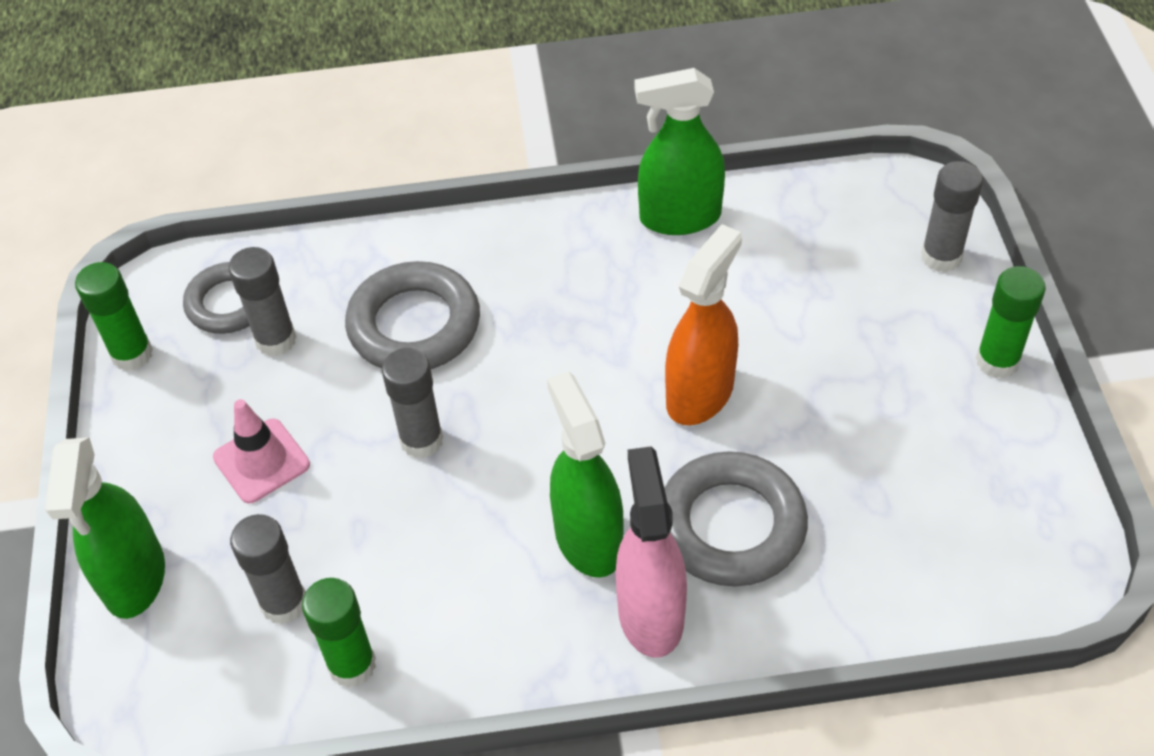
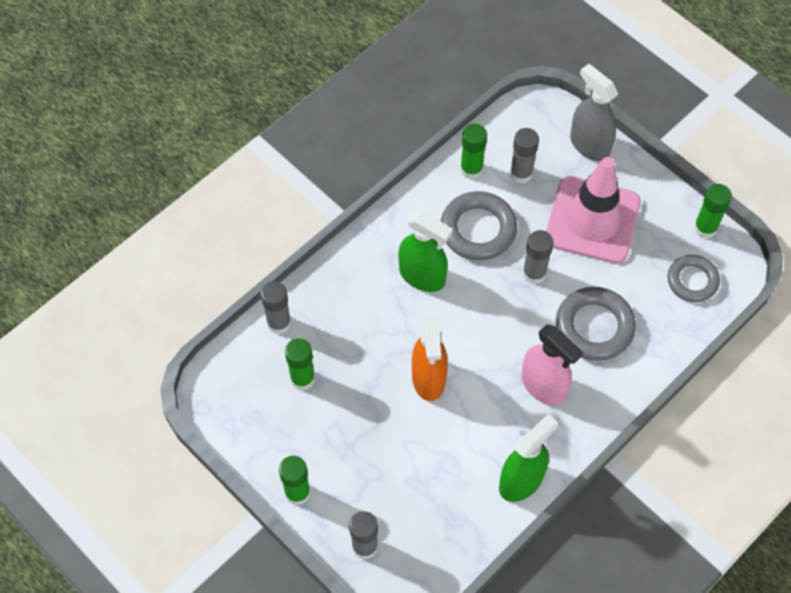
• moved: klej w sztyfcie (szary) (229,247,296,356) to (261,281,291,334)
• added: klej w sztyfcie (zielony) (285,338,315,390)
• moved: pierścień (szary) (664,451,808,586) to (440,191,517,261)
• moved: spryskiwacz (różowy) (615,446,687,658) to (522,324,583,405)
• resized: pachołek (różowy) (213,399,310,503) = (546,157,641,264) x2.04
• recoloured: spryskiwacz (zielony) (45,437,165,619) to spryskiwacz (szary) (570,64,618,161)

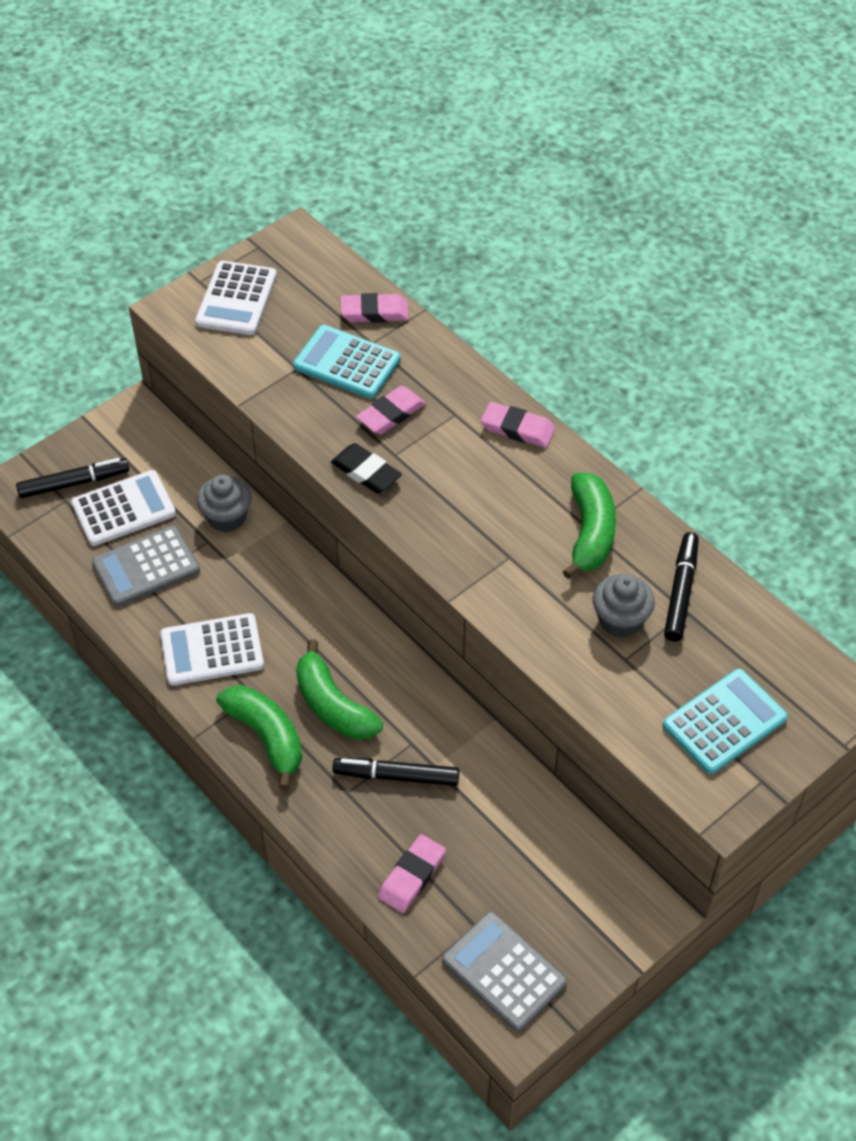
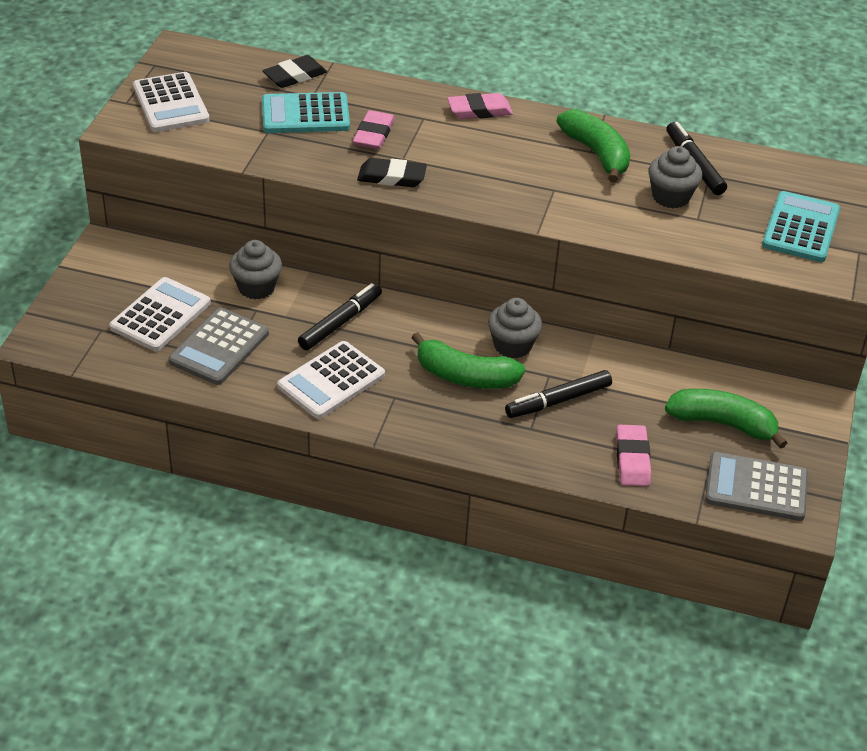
• recoloured: gumka do mazania (różowy) (341,293,409,323) to gumka do mazania (czarny) (262,55,327,88)
• moved: flamaster (czarny) (16,458,129,498) to (298,283,382,350)
• added: muffinka (szary) (488,298,542,358)
• moved: banan (zielony) (216,685,302,790) to (665,389,787,449)

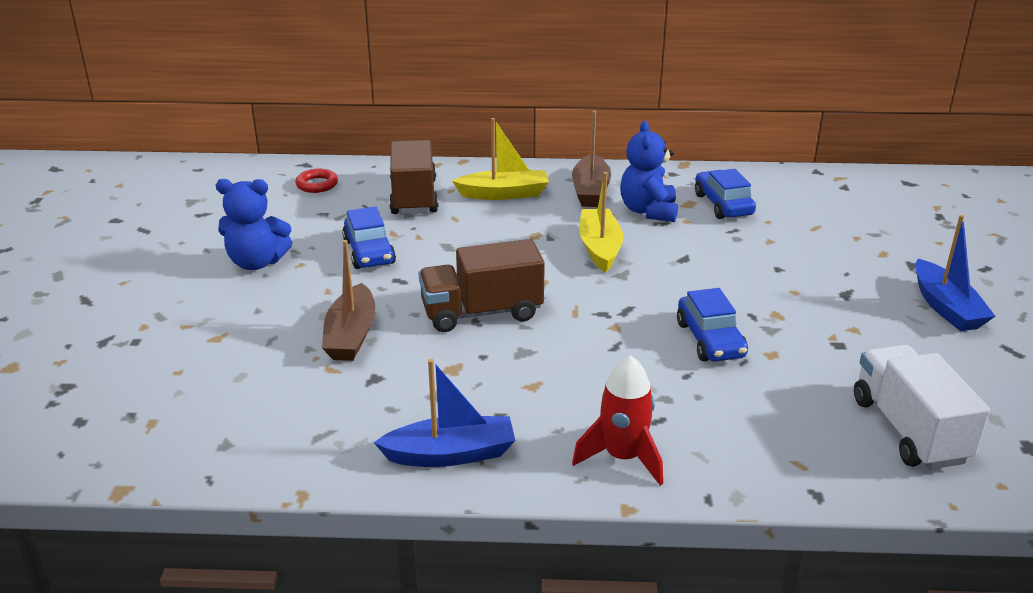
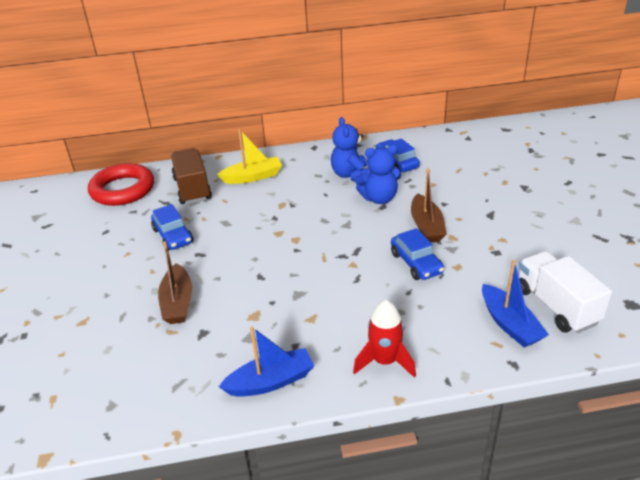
• resized: pierścień (czerwony) (296,169,338,193) = (88,163,154,206) x2.22
• moved: miś (niebieski) (216,179,292,270) to (355,145,401,204)
• moved: łódka (brązowy) (572,110,611,207) to (411,168,447,243)
• moved: łódka (niebieski) (915,215,996,331) to (482,260,549,347)
• removed: ciężarówka (brązowy) (419,239,545,332)
• removed: łódka (żółty) (579,172,623,273)

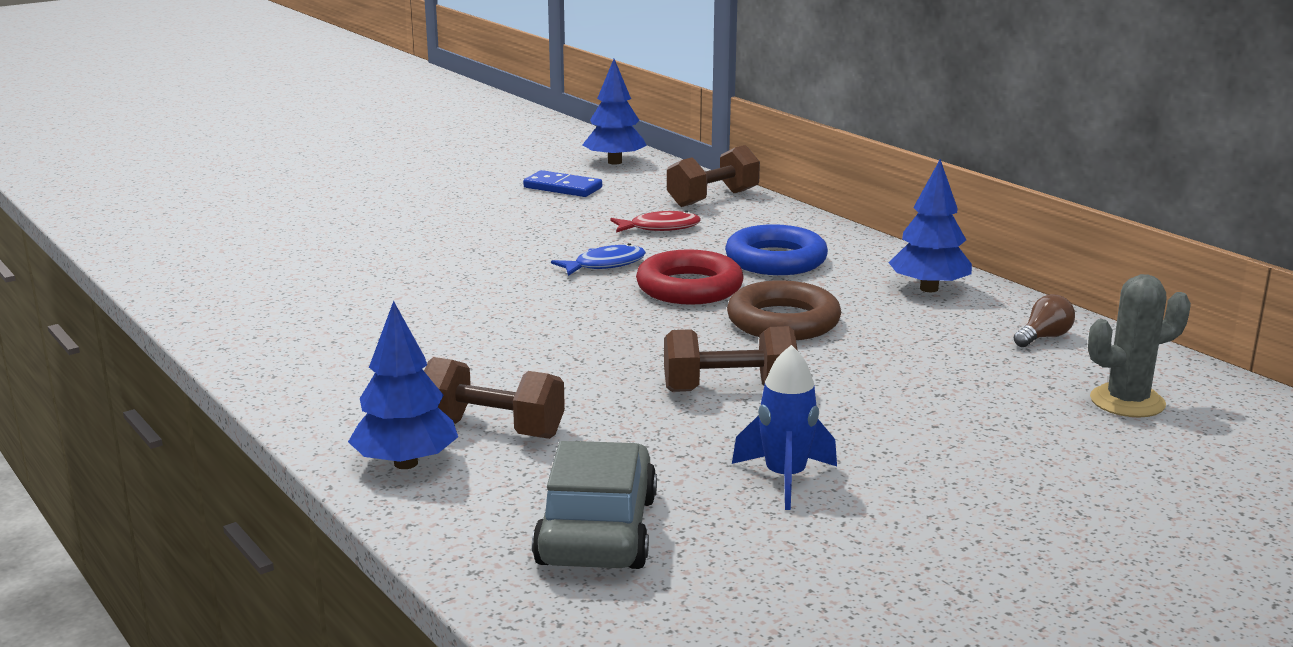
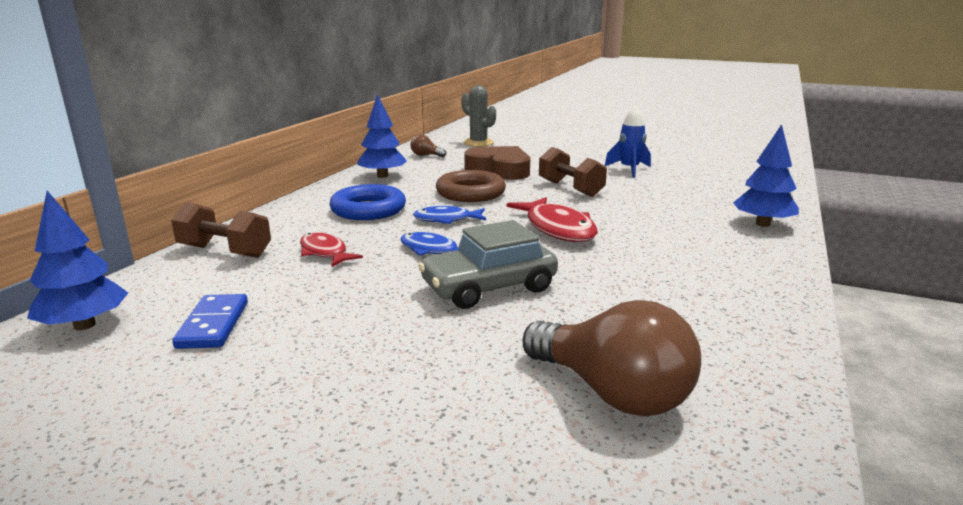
• replaced: pierścień (czerwony) (636,249,744,305) to ryba (niebieski) (413,206,486,224)
• moved: samochód (szary) (532,441,657,569) to (418,220,558,309)
• added: serce (brązowy) (464,146,530,180)
• added: ryba (czerwony) (506,197,598,242)
• added: żarówka (brązowy) (522,300,701,416)
• removed: hantel (brązowy) (424,357,565,439)

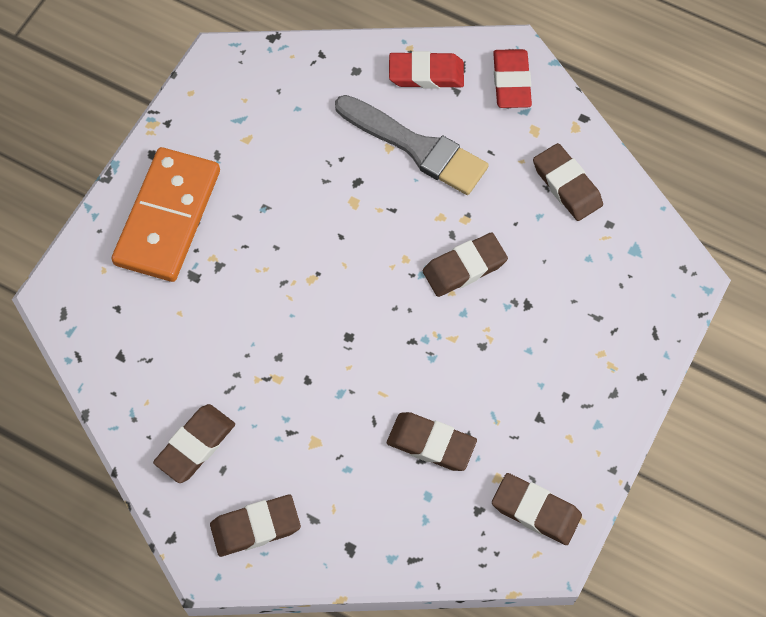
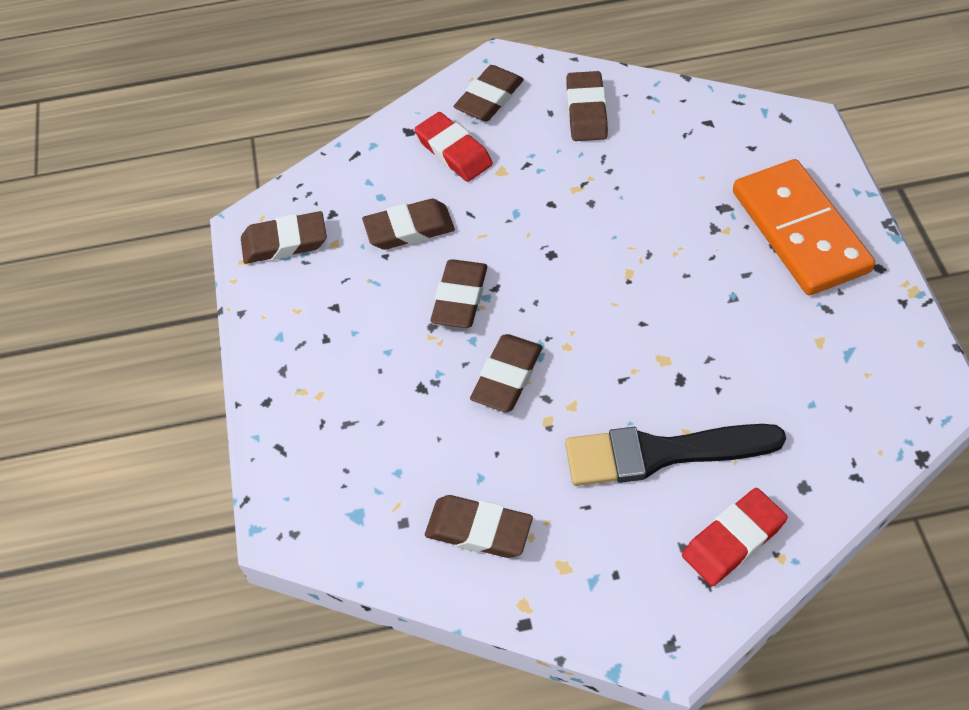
• moved: gumka do mazania (czerwony) (493,49,532,108) to (414,112,493,182)
• added: gumka do mazania (brązowy) (431,259,487,328)
• recoloured: pędzel (szary) (335,95,489,195) to pędzel (czarny) (565,424,786,486)

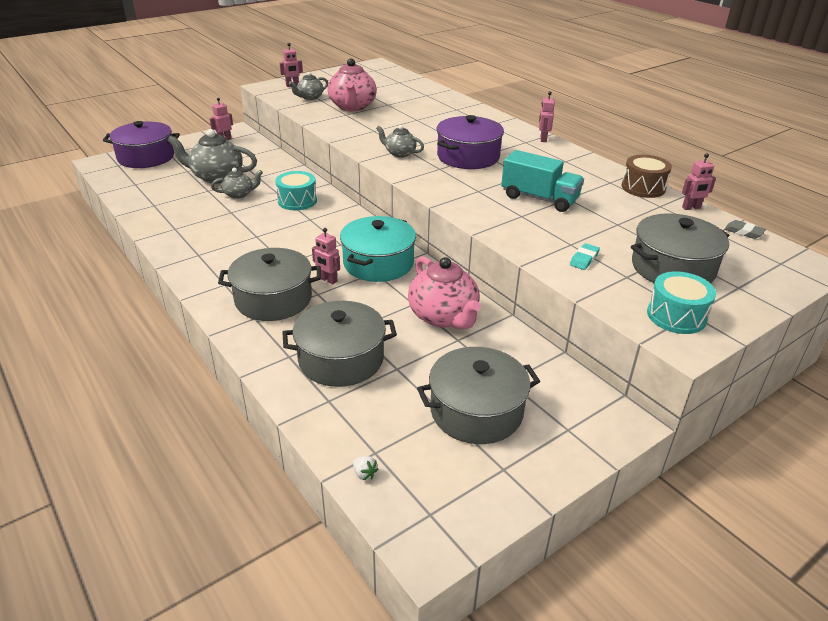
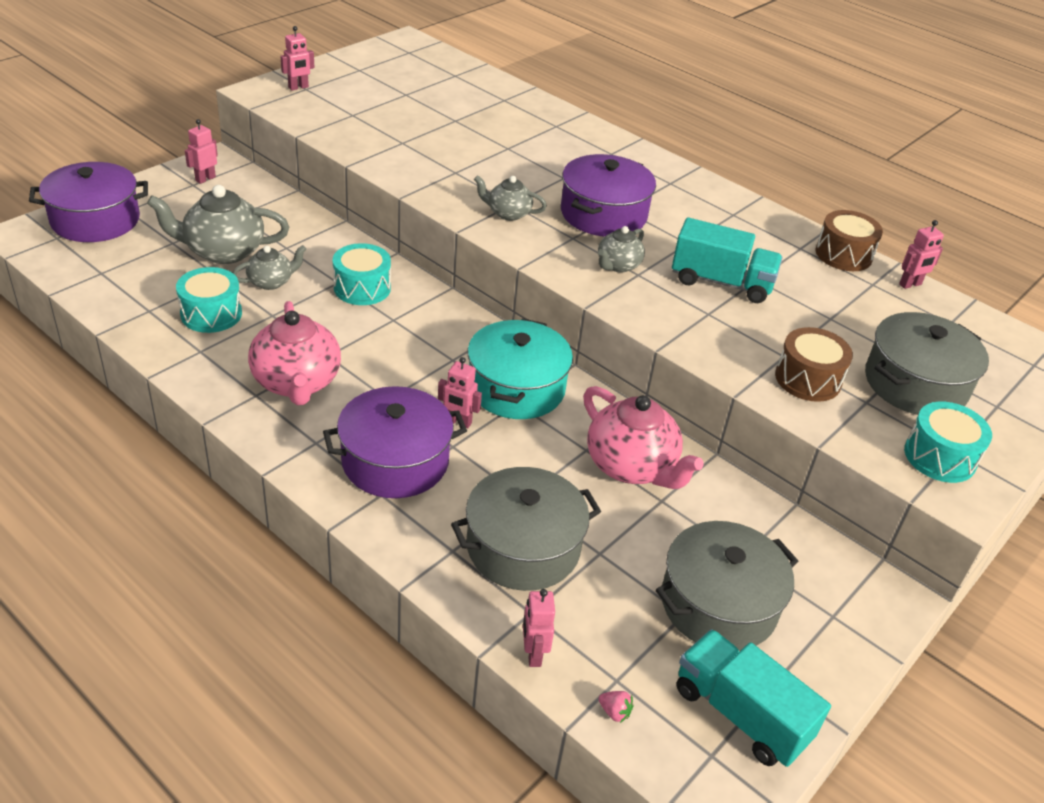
• added: bęben (turkusowy) (176,267,242,333)
• moved: imbryk (różowy) (327,58,377,111) to (248,301,341,405)
• recoloured: garnek (szary) (218,248,321,321) to garnek (fioletowy) (323,386,467,498)
• moved: robot (różowy) (539,91,555,142) to (523,589,555,667)
• moved: imbryk (szary) (289,72,328,100) to (598,226,645,272)
• recoloured: truskawka (biały) (353,456,378,480) to truskawka (różowy) (599,691,634,723)
• added: ciężarówka (turkusowy) (676,629,831,767)
• replaced: gumka do mazania (turkusowy) (570,243,600,270) to bęben (brązowy) (775,327,853,402)
• removed: gumka do mazania (szary) (724,220,766,239)

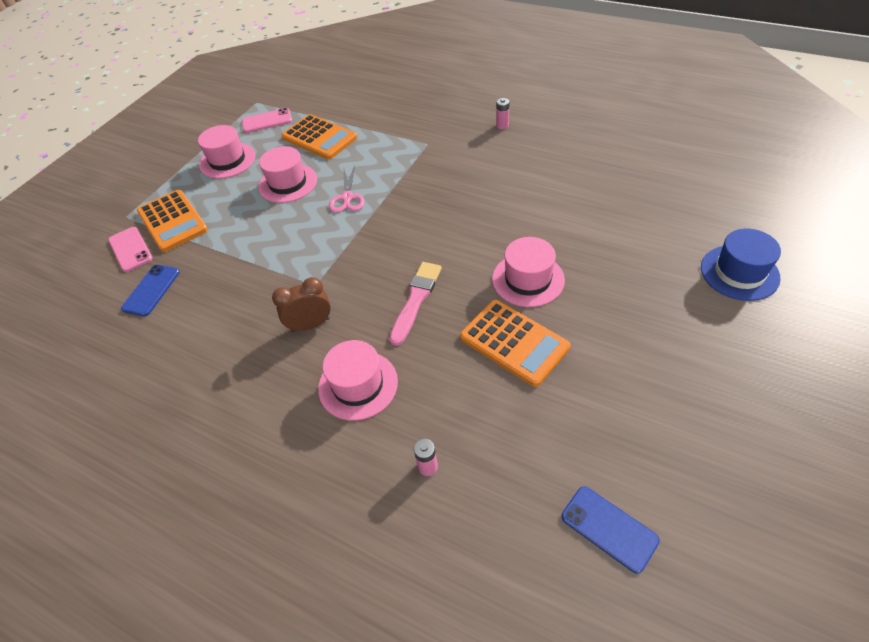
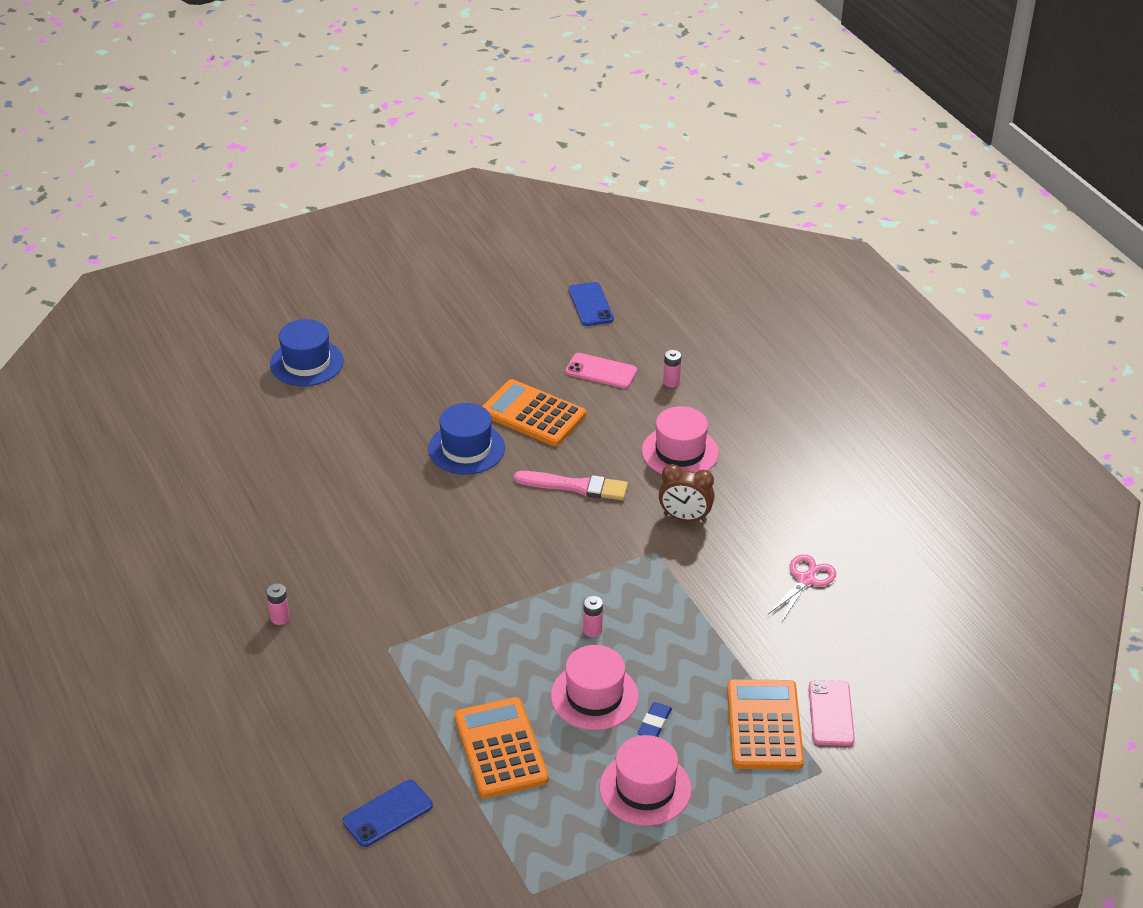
• moved: telefon (niebieski) (121,265,180,317) to (343,780,433,847)
• recoloured: kapelusz (różowy) (492,237,565,307) to kapelusz (niebieski) (428,403,505,475)
• turned: kalkulator (pomarańczowy) (460,300,571,387) = (482,379,586,446) 45 degrees counterclockwise
• turned: pędzel (różowy) (389,262,442,346) = (514,471,628,500) 135 degrees counterclockwise
• moved: telefon (różowy) (242,108,292,133) to (566,353,637,388)
• added: bateria (różowy) (583,596,603,637)
• added: gumka do mazania (niebieski) (637,702,672,737)
• moved: nożyczki (różowy) (329,165,365,213) to (768,554,836,622)

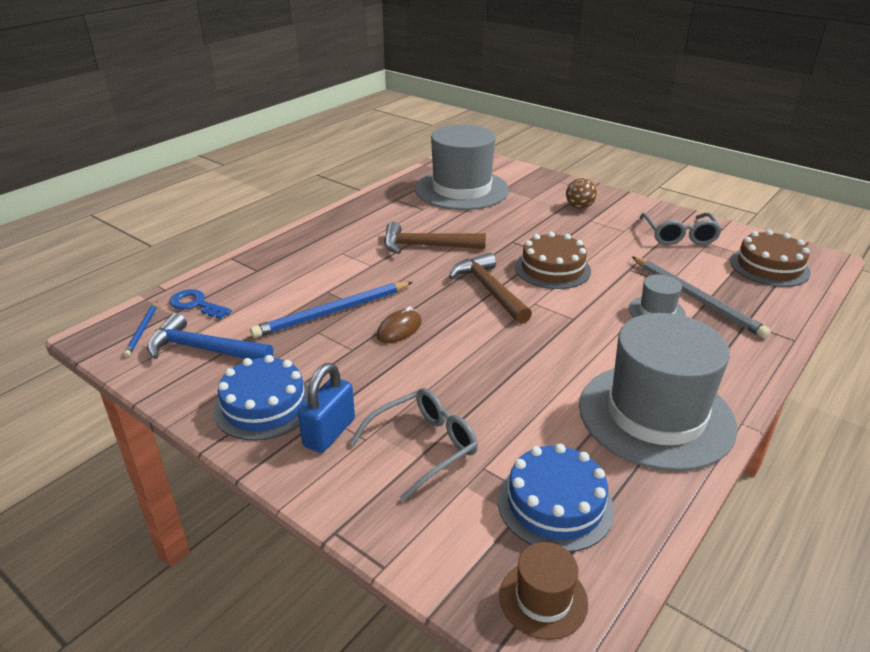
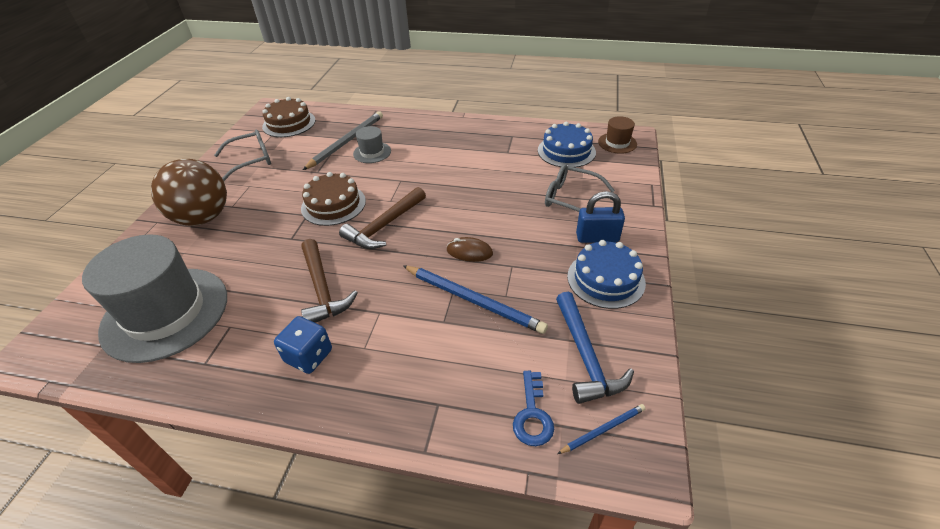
• resized: piłka (brązowy) (566,178,597,209) = (151,159,227,226) x2.10
• added: kostka do gry (niebieski) (274,316,332,374)
• removed: kapelusz (szary) (579,313,737,471)

